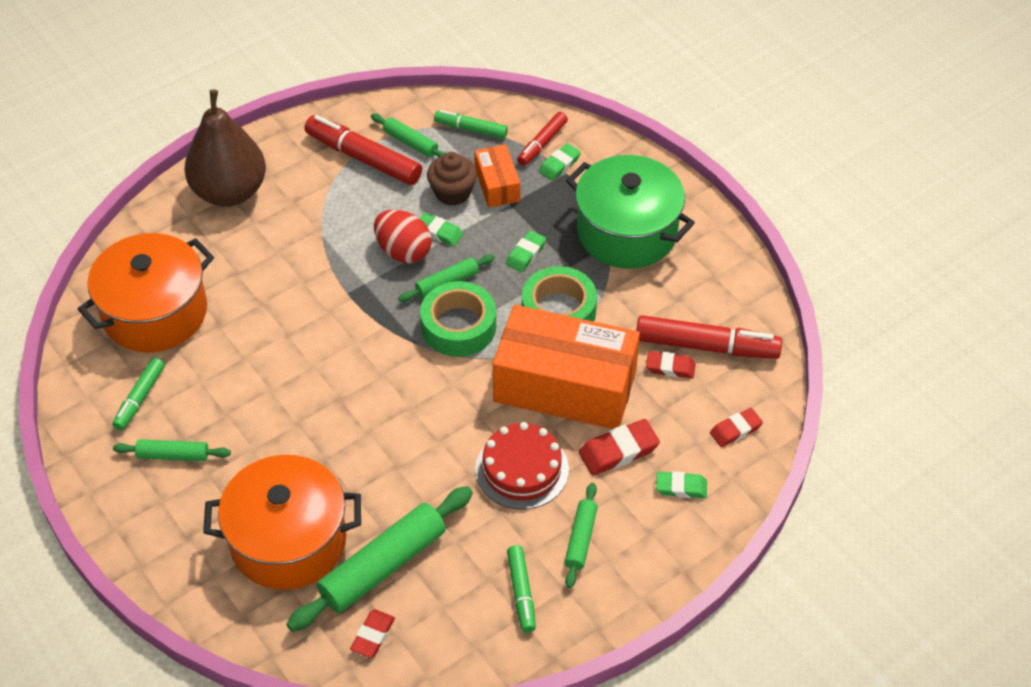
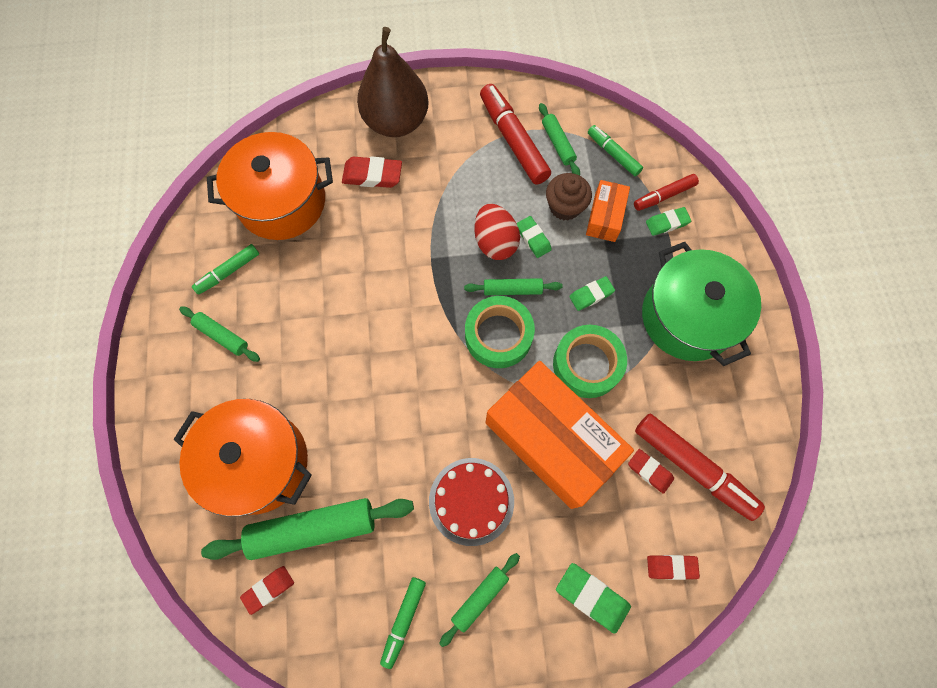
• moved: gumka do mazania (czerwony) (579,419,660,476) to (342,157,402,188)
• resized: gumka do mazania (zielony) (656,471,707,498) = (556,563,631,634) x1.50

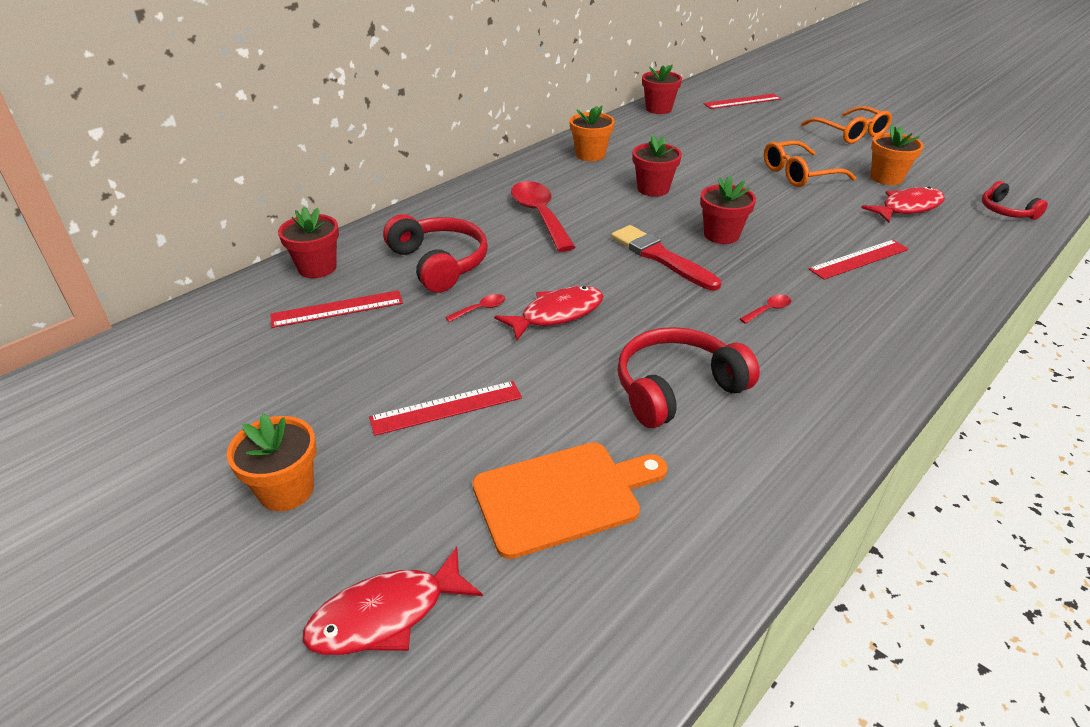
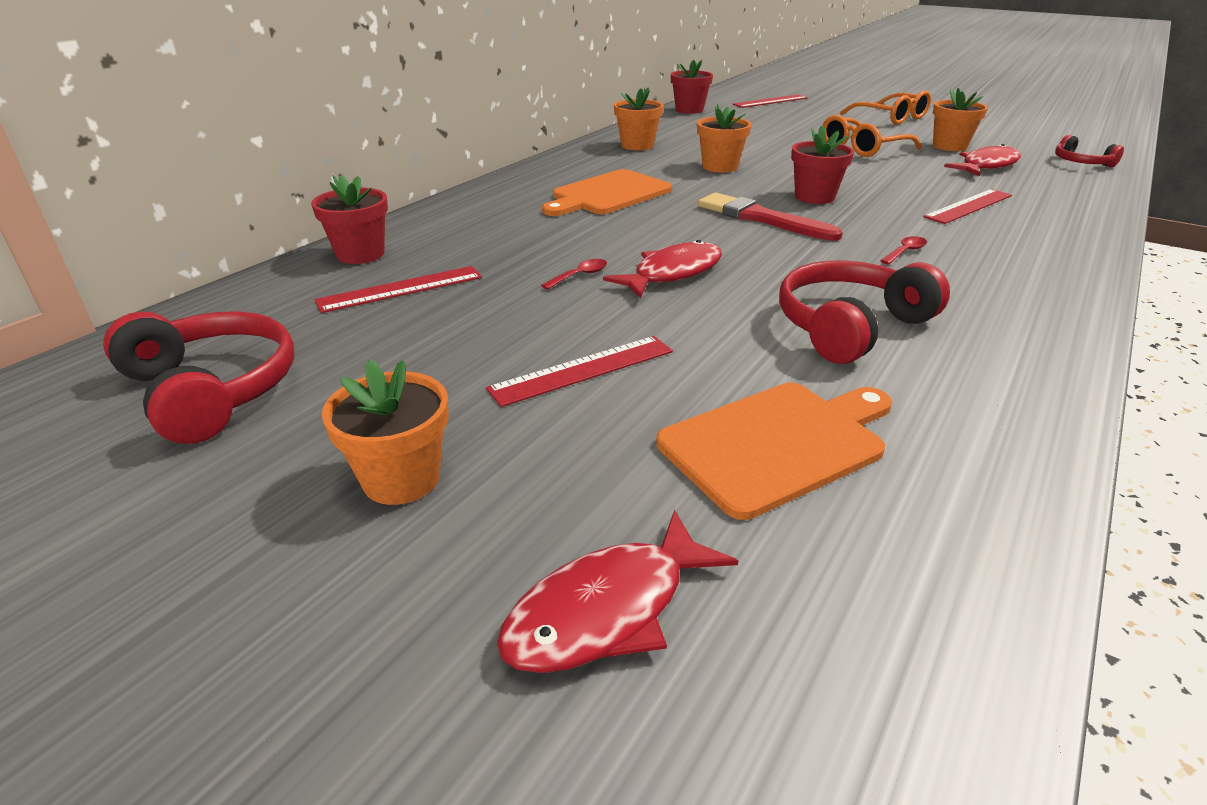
• moved: słuchawki (czerwony) (383,214,488,293) to (103,311,294,444)
• replaced: łyżka (czerwony) (511,181,575,252) to deska do krojenia (pomarańczowy) (542,169,672,216)
• recoloured: doniczka (czerwony) (632,135,682,197) to doniczka (pomarańczowy) (697,104,752,173)

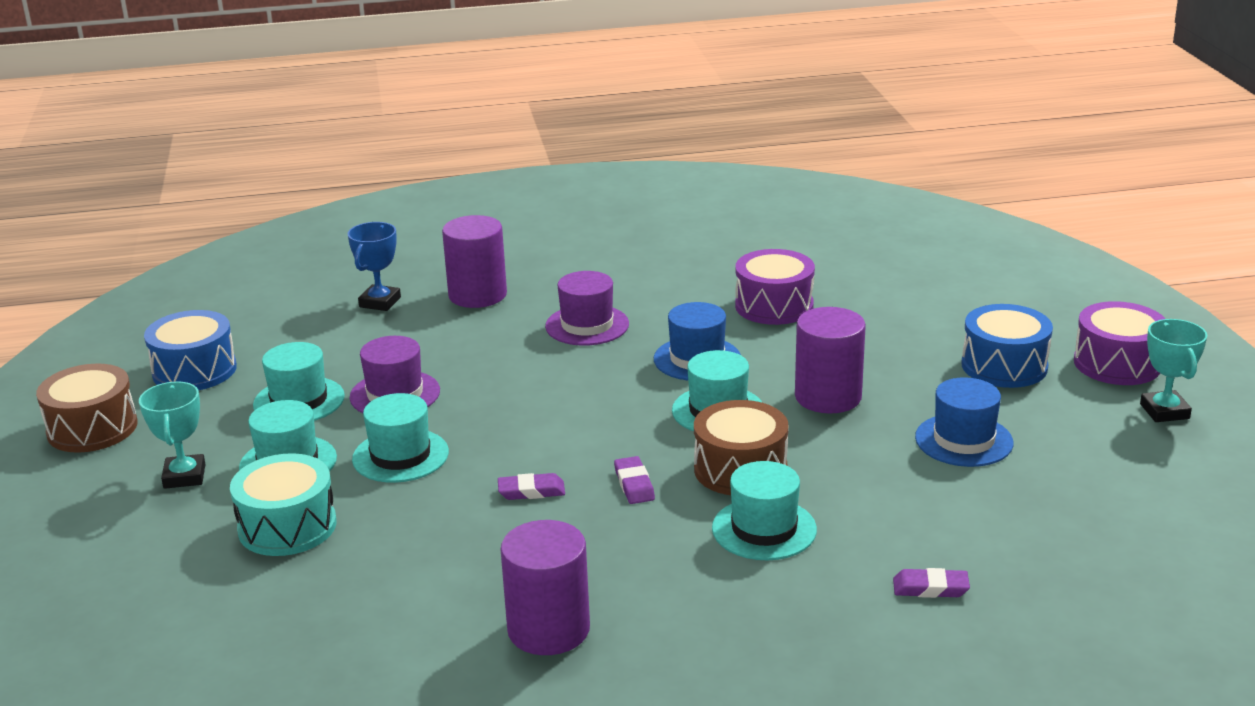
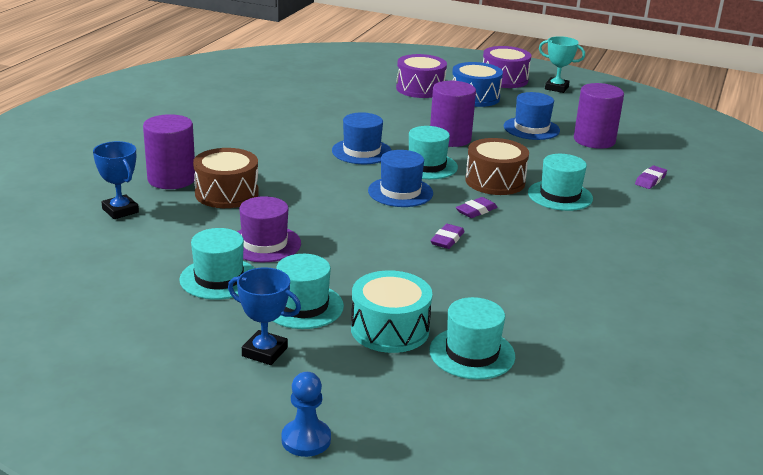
• moved: bęben (brązowy) (36,364,138,453) to (193,148,259,208)
• recoloured: puchar (turkusowy) (139,381,205,489) to puchar (niebieski) (228,267,301,365)
• added: pionek (niebieski) (281,372,331,457)
• added: kapelusz (niebieski) (368,150,433,207)
• moved: bęben (fioletowy) (735,249,815,325) to (396,54,447,98)
• moved: kapelusz (turkusowy) (352,393,449,483) to (429,297,515,380)
• turned: gumka do mazania (fioletowy) (614,456,655,504) = (456,197,497,218) 60 degrees counterclockwise
• moved: walec (fioletowy) (501,520,590,655) to (574,83,624,149)
• removed: bęben (niebieski) (144,310,237,390)
• removed: kapelusz (fioletowy) (545,271,629,346)

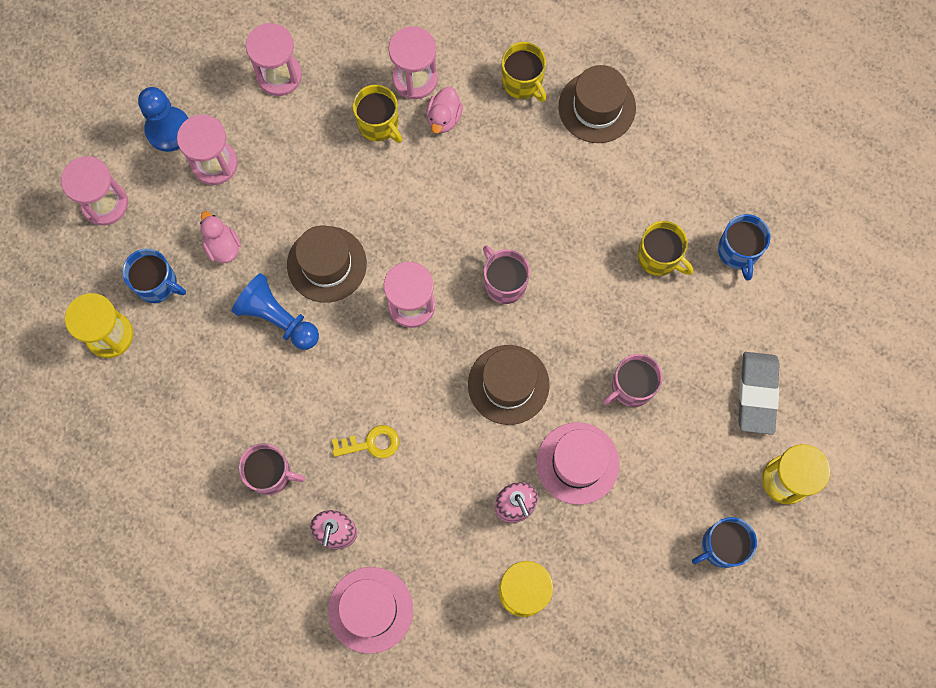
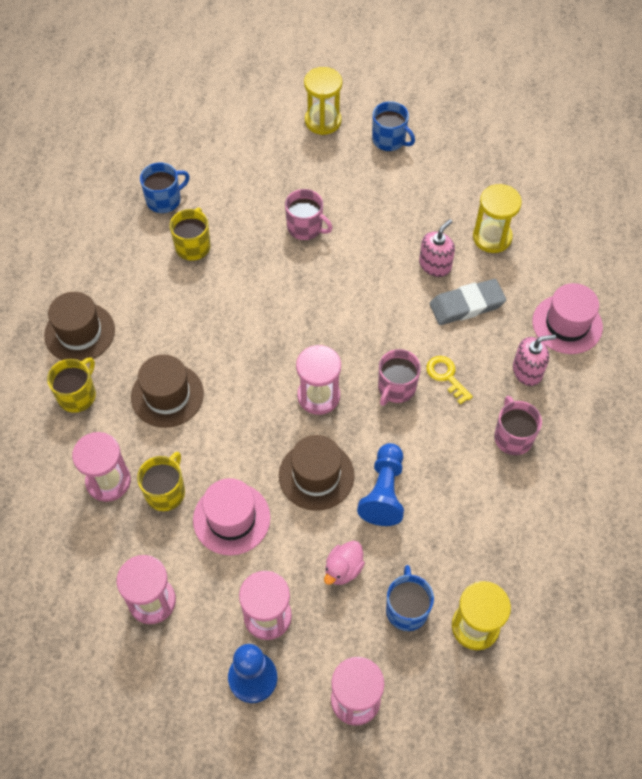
• moved: kapelusz (brązowy) (468,345,550,425) to (131,354,204,428)
• moved: kapelusz (różowy) (537,422,620,505) to (193,478,271,555)
• moved: kubek (różowy) (483,245,530,304) to (378,349,421,406)
• moved: gumka do mazania (szary) (738,352,780,435) to (429,279,506,325)
• removed: kaczka (różowy) (426,87,463,133)

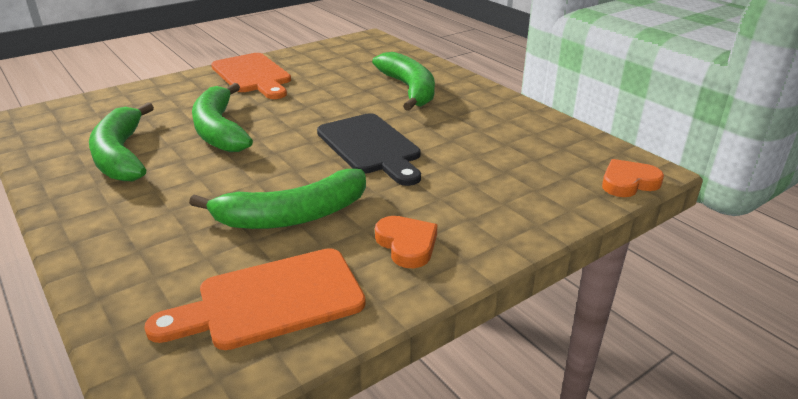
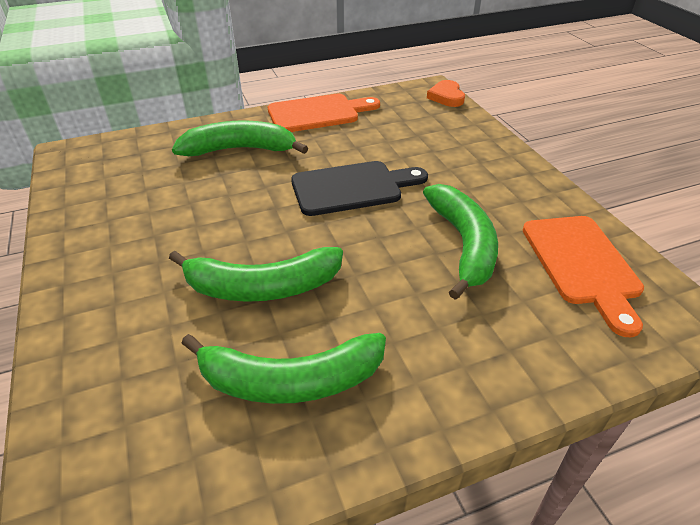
• moved: deska do krojenia (pomarańczowy) (211,53,291,99) to (268,94,380,132)
• removed: serce (pomarańczowy) (375,216,437,268)

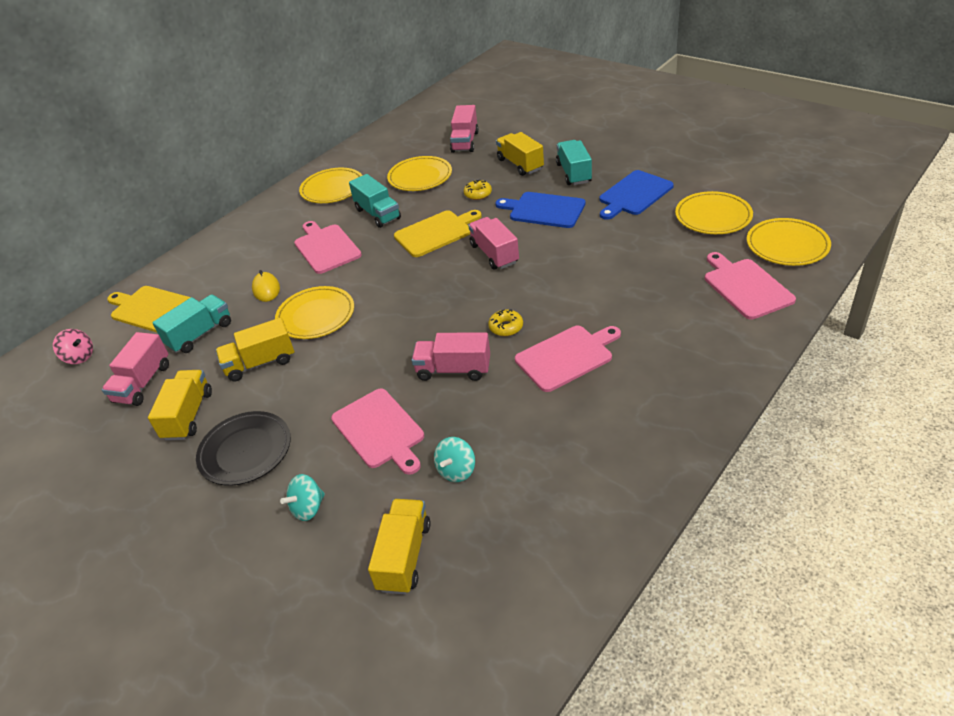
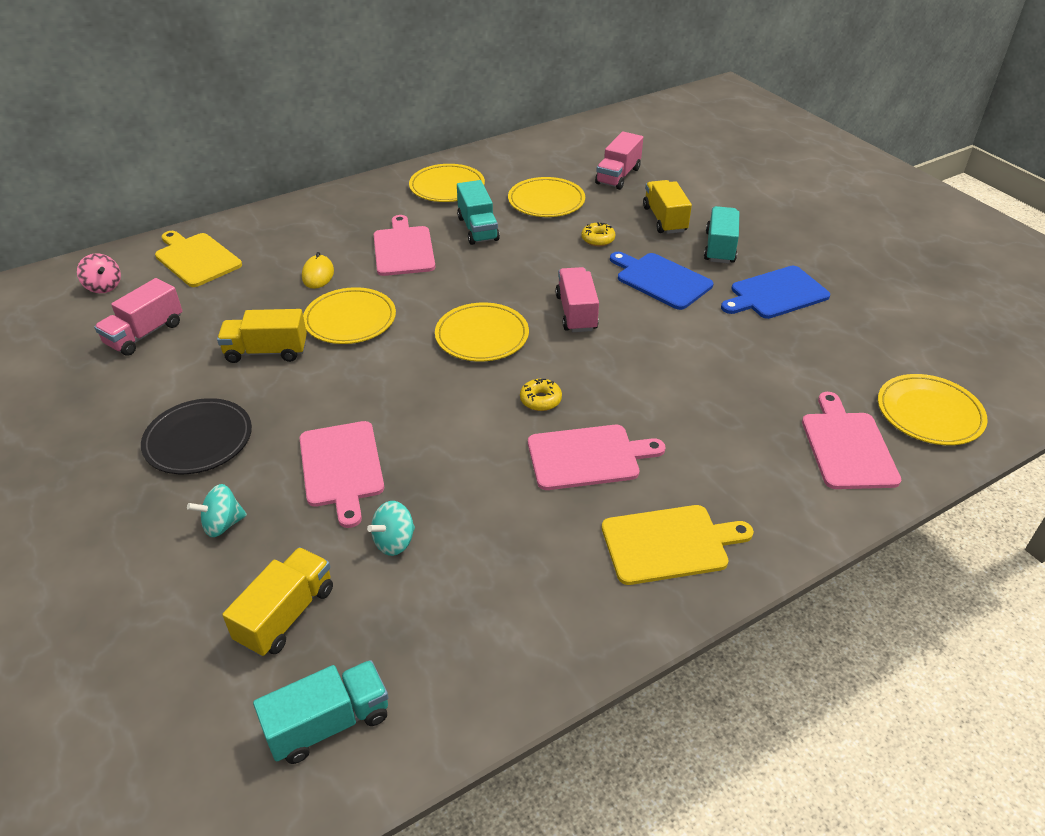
• moved: ciężarówka (turkusowy) (152,294,231,353) to (253,660,388,764)
• moved: talerz (żółty) (675,191,753,234) to (435,303,529,362)
• moved: deska do krojenia (żółty) (394,210,482,257) to (602,505,754,585)
• removed: ciężarówka (żółty) (148,370,212,441)
• removed: ciężarówka (różowy) (411,332,490,381)

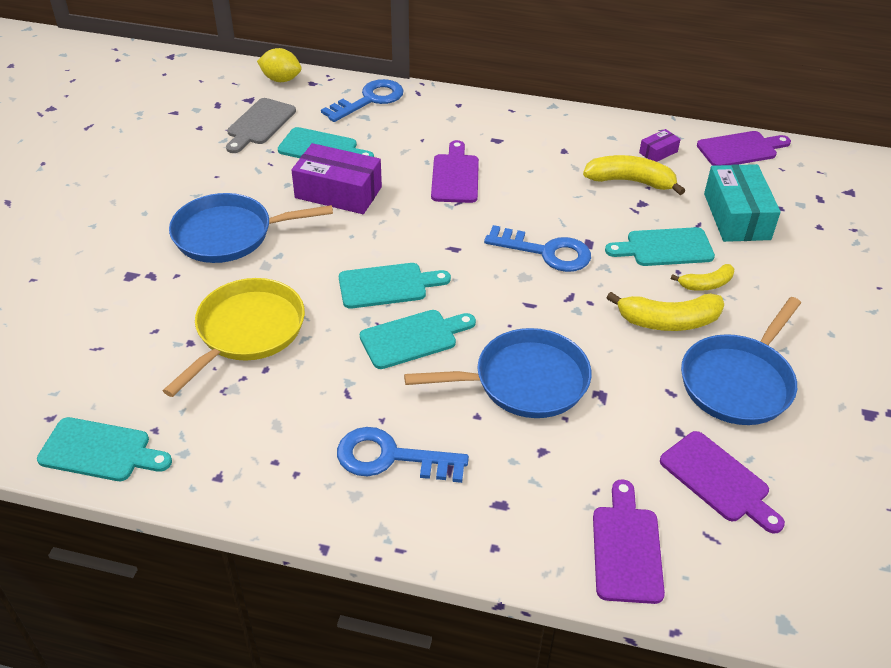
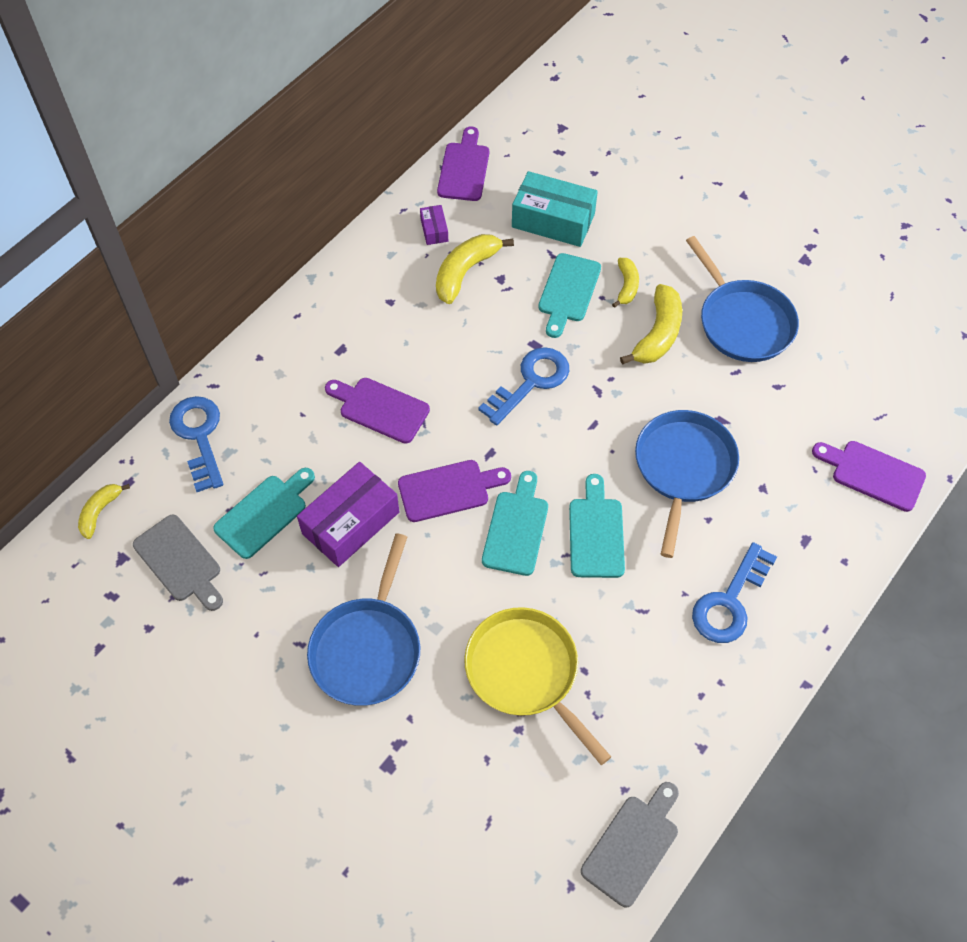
• replaced: cytryna (żółty) (257,48,302,82) to banan (żółty) (78,484,130,539)
• moved: deska do krojenia (fioletowy) (660,431,785,534) to (398,460,511,522)
• recoloured: deska do krojenia (turkusowy) (37,417,172,481) to deska do krojenia (szary) (581,782,679,908)

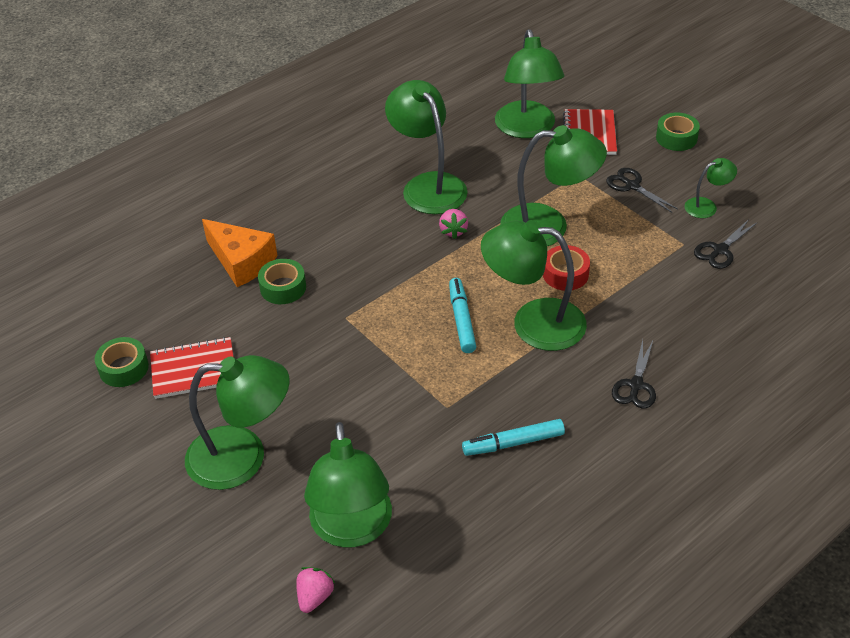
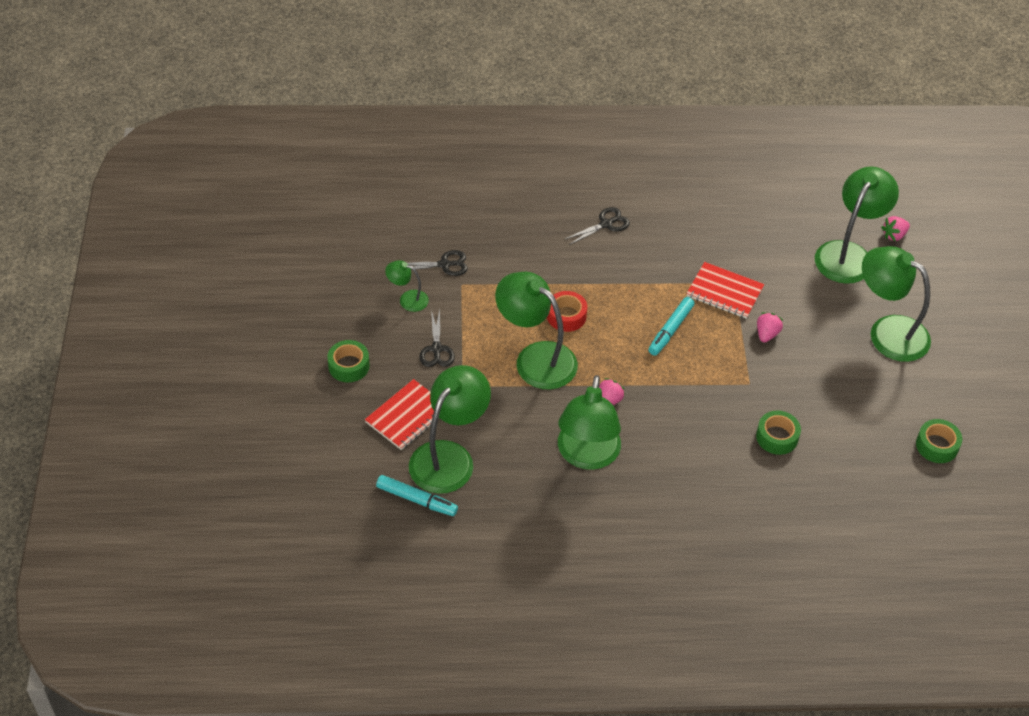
• moved: flamaster (turkusowy) (462,419,565,456) to (376,475,458,516)
• moved: zeszyt (czerwony) (150,337,234,399) to (687,262,764,319)
• added: truskawka (różowy) (757,312,783,343)
• removed: ser (pomarańczowy) (202,219,277,287)
• removed: lampka (zielony) (481,220,587,351)

